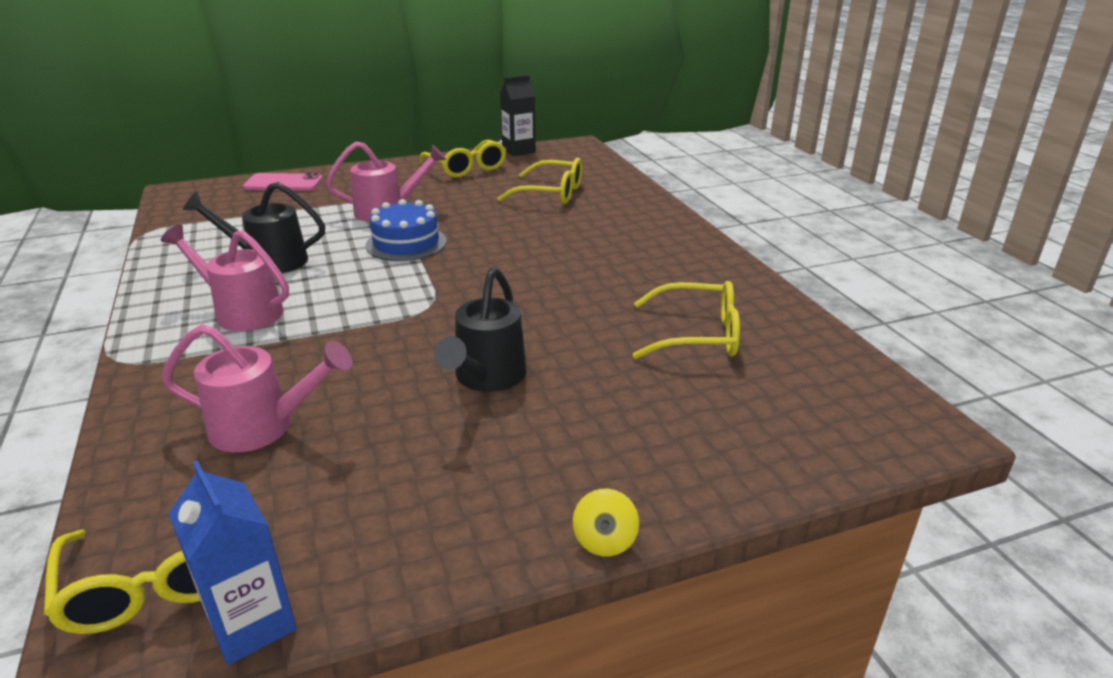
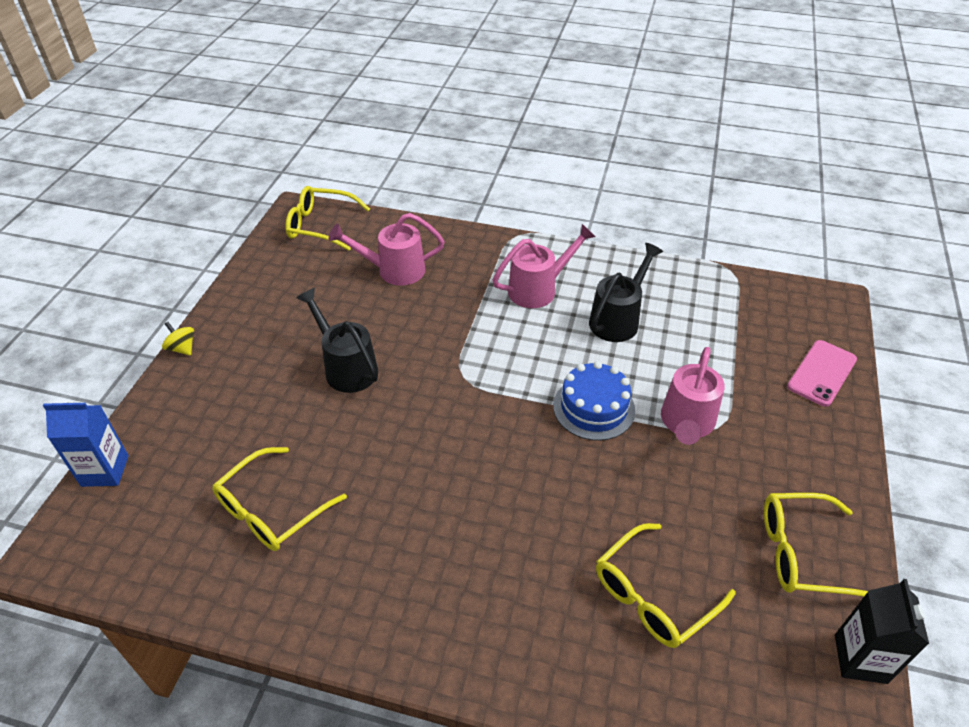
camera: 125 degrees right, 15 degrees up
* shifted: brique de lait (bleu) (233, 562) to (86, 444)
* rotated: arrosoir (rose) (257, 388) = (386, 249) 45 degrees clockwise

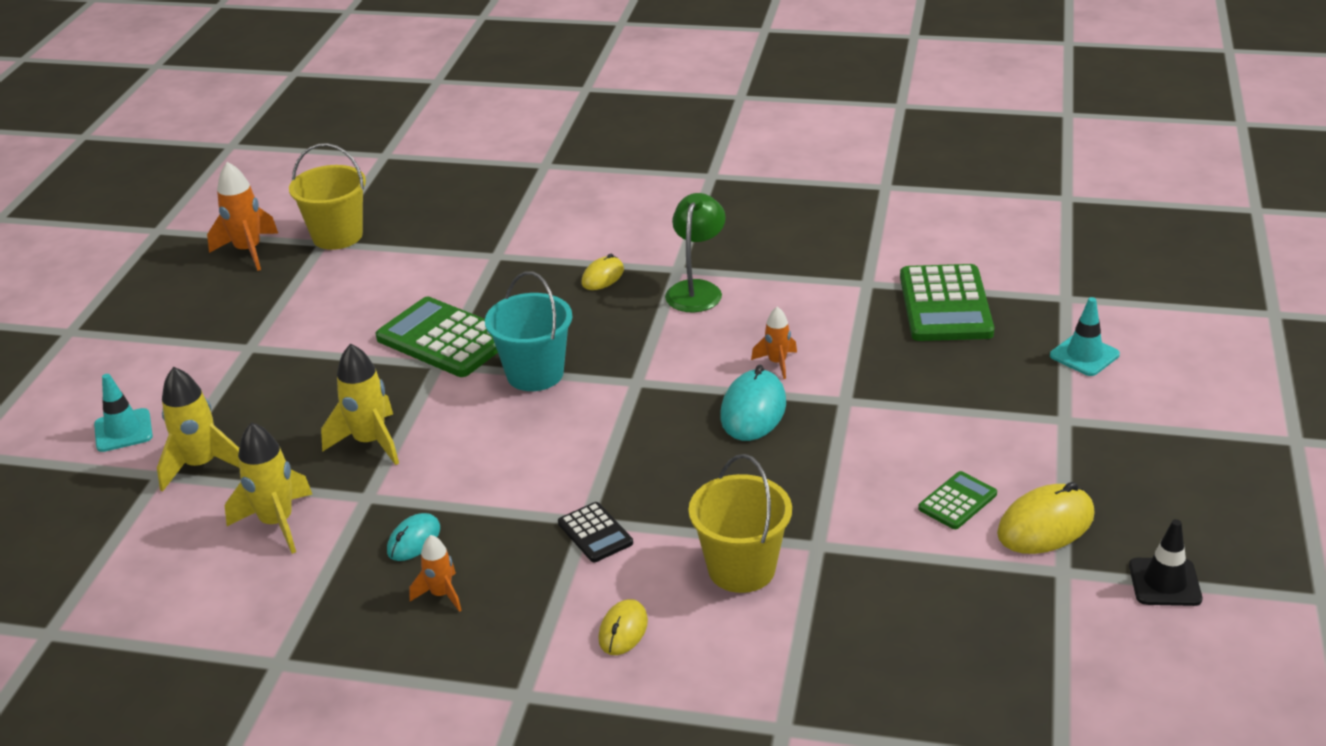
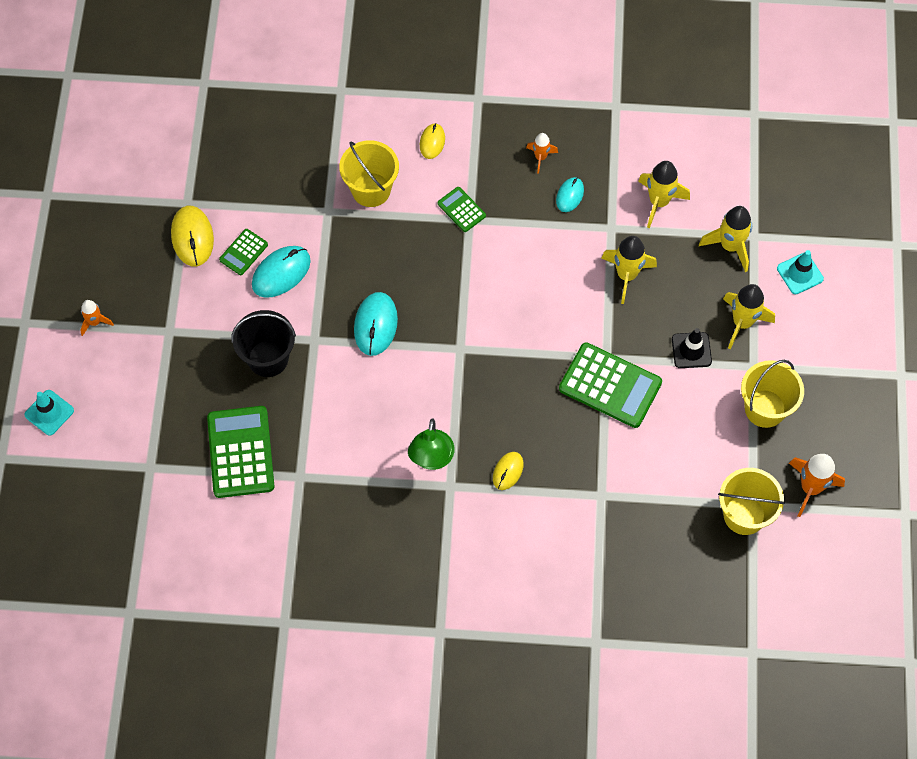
camera: 170 degrees right, 30 degrees up
* gone: seau (turquoise) (528, 331)
* new: seau (noir) (263, 343)
* new: souris (turquoise) (281, 272)
* new: fusée (jaune) (749, 316)
* new: seau (jaune) (772, 394)
* shifted: fusée (orange) (774, 343) to (97, 318)
* shifted: cône de chantier (turquoise) (1085, 336) to (49, 413)
* shifted: cône de chantier (noir) (1165, 562) to (692, 348)
* repainted: calculatrice (noir) (595, 532) to calculatrice (vert) (462, 209)
* rotated: souris (jaune) (1046, 518) = (192, 236) 60 degrees counterclockwise

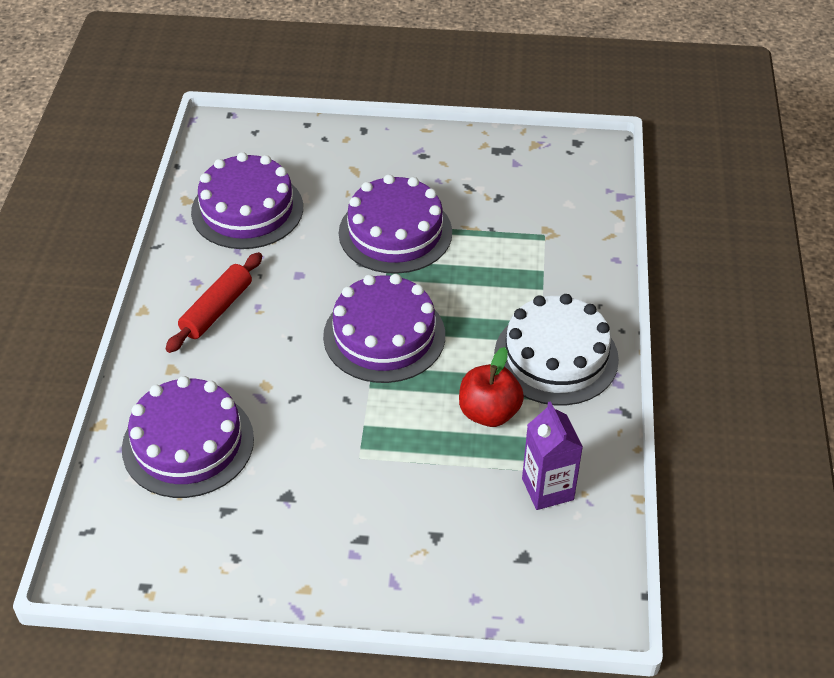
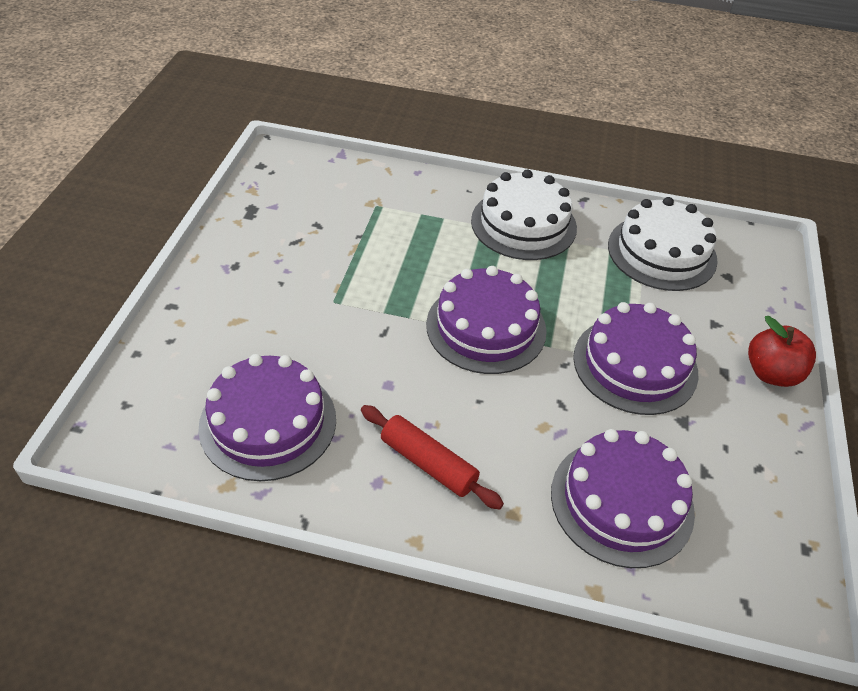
camera: 85 degrees left, 0 degrees up
* shifted: gâteau (violet) (395, 224) to (635, 358)
* shifted: pomme (rouge) (491, 387) to (782, 351)
* swapped: brique de lait (violet) (552, 455) to gâteau (blanc) (663, 244)

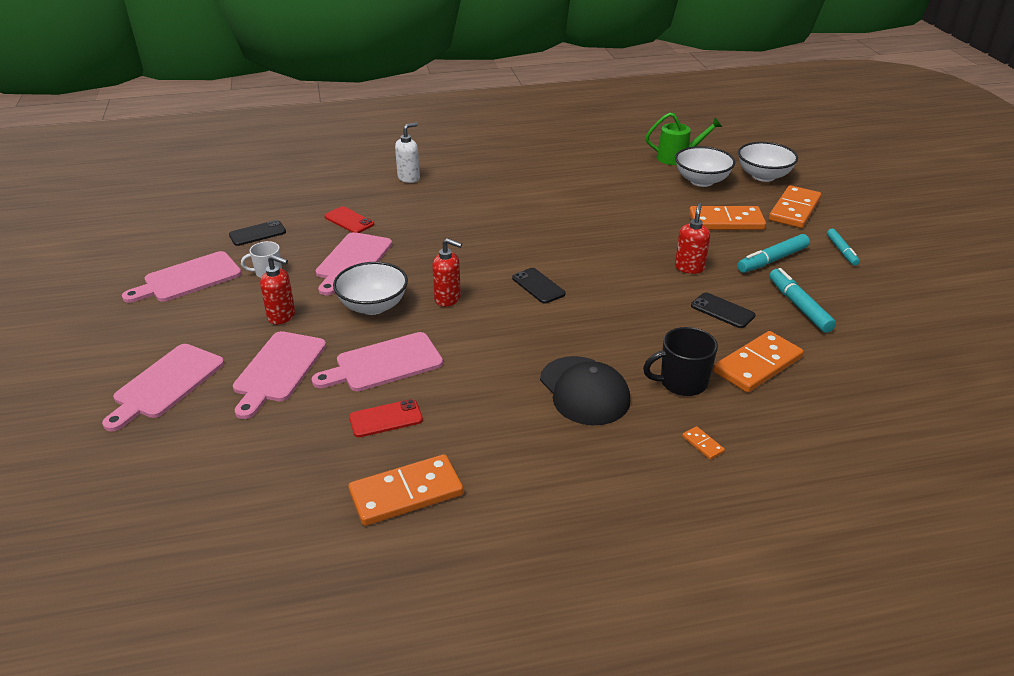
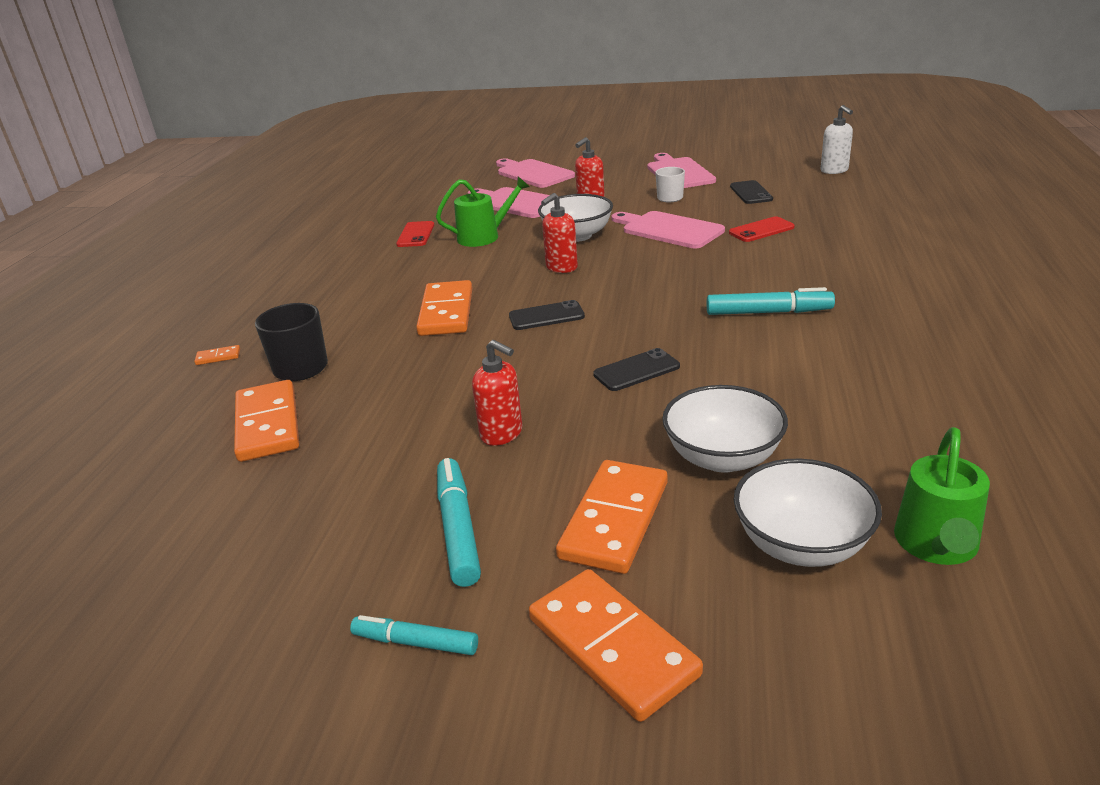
camera: 115 degrees right, 5 degrees down
* gone: casquette (noir) (585, 390)
* shifted: domino (orange) (406, 490) to (444, 308)
* shifted: distributeur de savon (blanc) (407, 153) to (837, 139)
* shifted: téléphone (noir) (723, 310) to (636, 369)
* shifted: bol (blanc) (768, 162) to (725, 429)
* shifted: feutre (turquoise) (802, 300) to (771, 301)
* swapped: planche à découper (rose) (377, 361) to arrosoir (vert) (483, 211)

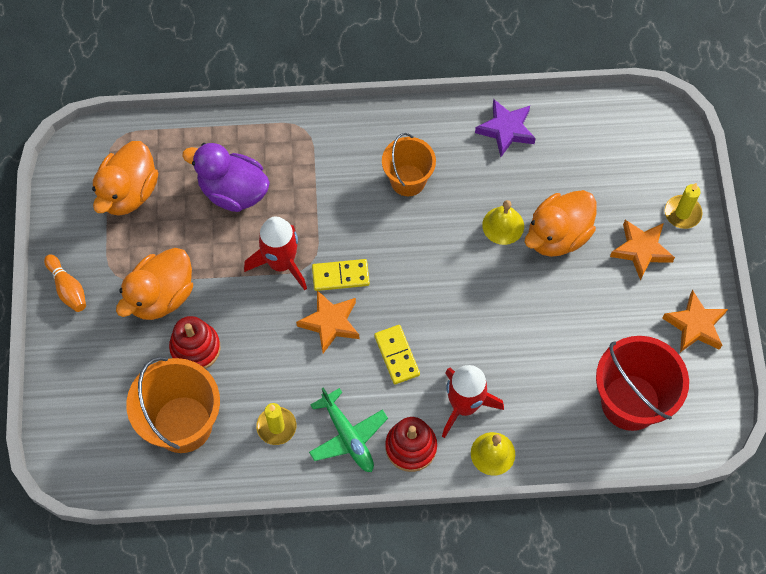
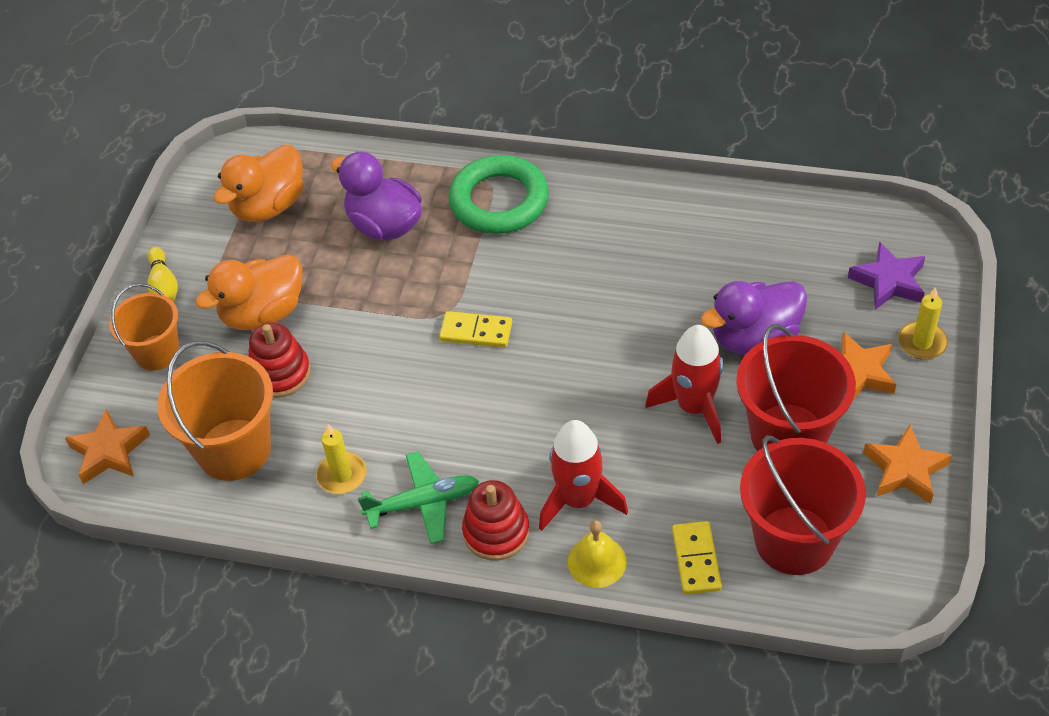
camera: 20 degrees right, 15 degrees down
* gone: cloche (jaune) (503, 222)
* new: anneau (vert) (498, 194)
* new: seau (rouge) (796, 387)
* shifted: fusée (rouge) (275, 253) to (684, 384)
* shifted: étoile (orange) (327, 321) to (107, 446)
* shifted: domino (jaune) (397, 354) to (697, 558)
* shifted: seau (orange) (409, 164) to (144, 327)
* shifted: étoile (violet) (505, 128) to (886, 275)
* repainted: quille (orange) (65, 283) to quille (jaune) (162, 274)
* repainted: canard (orange) (561, 223) to canard (violet) (754, 317)
* rotated: avion (vert) (348, 429) = (418, 497) 90 degrees counterclockwise

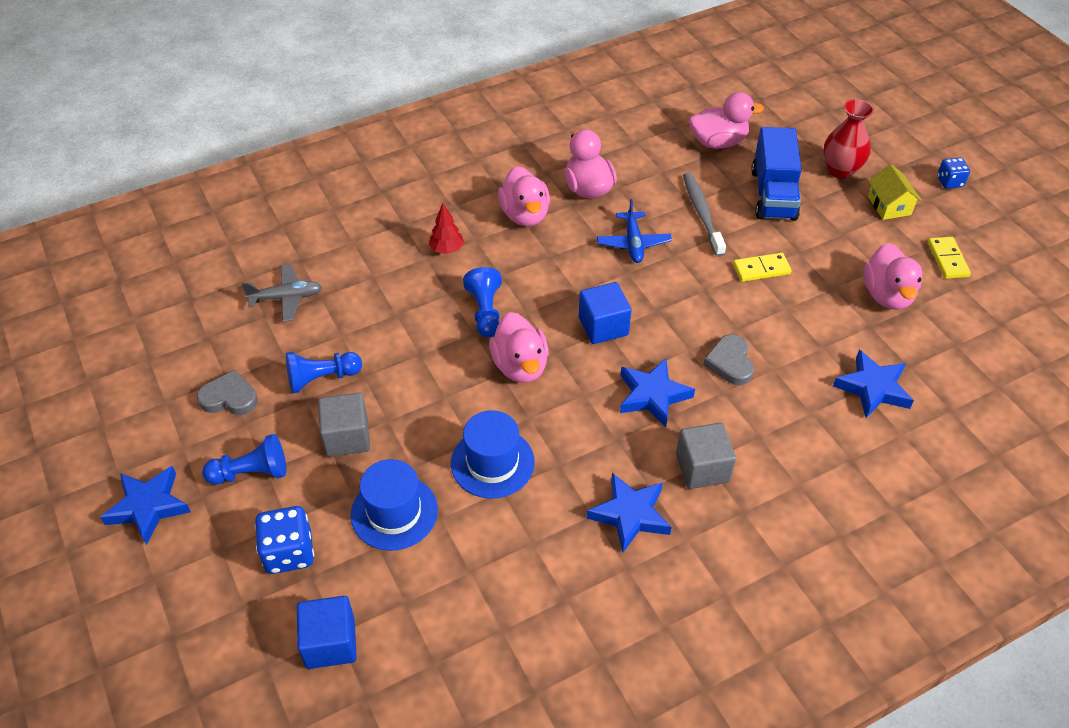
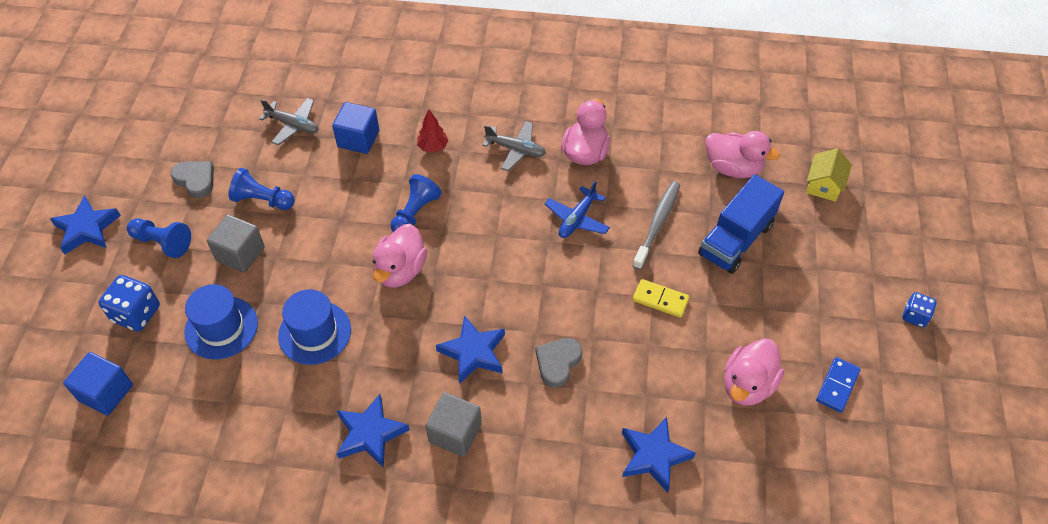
camera: 35 degrees right, 5 degrees up
* gone: vase (rouge) (848, 139)
* shifted: cube (bleu) (605, 313) to (355, 128)
* shifted: maison (jaune) (895, 192) to (829, 175)
* swapped: canard (rose) (524, 196) to avion (gris) (514, 146)
* repainted: domino (jaune) (949, 258) to domino (bleu) (838, 385)

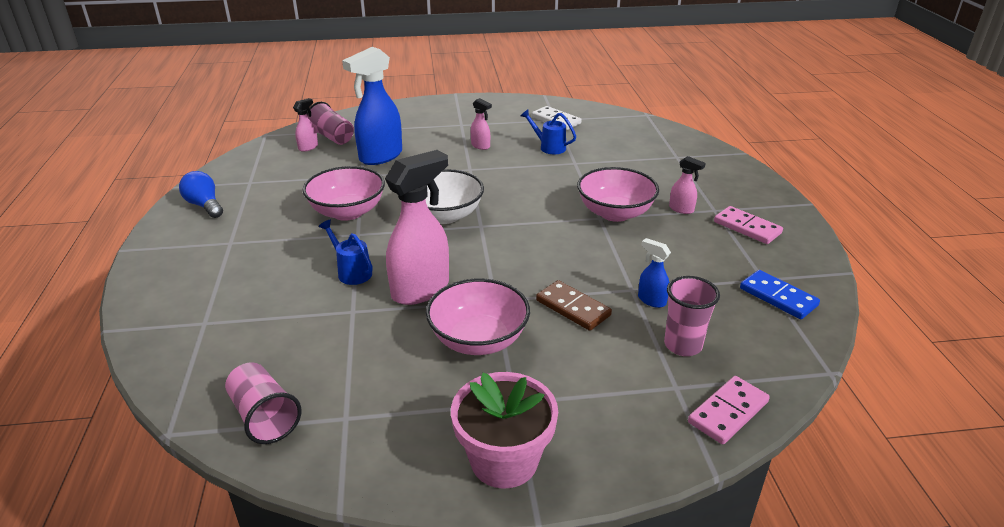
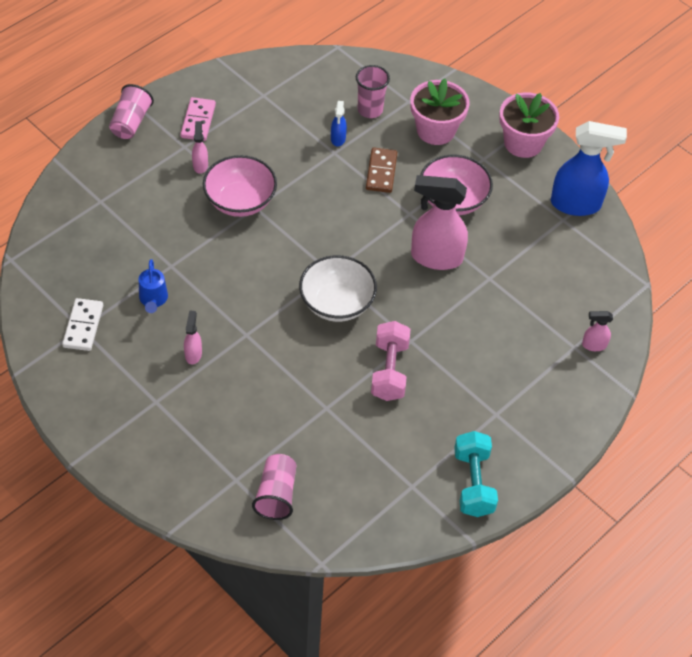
camera: 130 degrees left, 20 degrees up
* gone: arrosoir (bleu) (346, 252)
* gone: domino (rose) (729, 410)
* gone: domino (bleu) (780, 294)
* new: pot de fleurs (rose) (440, 111)
* shifted: gobelet (rose) (263, 403) to (131, 111)
* shifted: vaporisateur (rose) (305, 125) to (597, 331)
* shifted: vaporisateur (bleu) (372, 106) to (589, 168)
* swapped: ampoule (bleu) (201, 194) to haltère (turquoise) (476, 474)
* swapped: bol (rose) (343, 193) to haltère (rose) (390, 361)

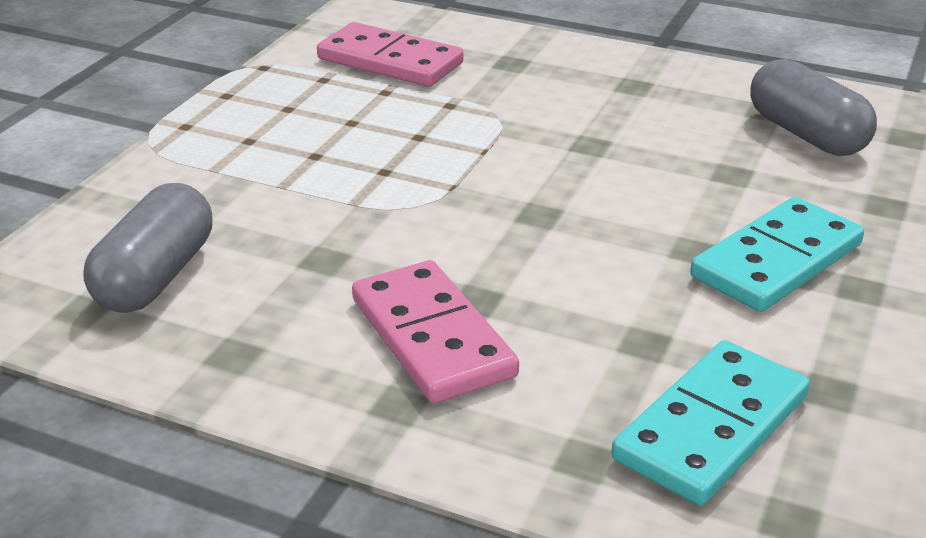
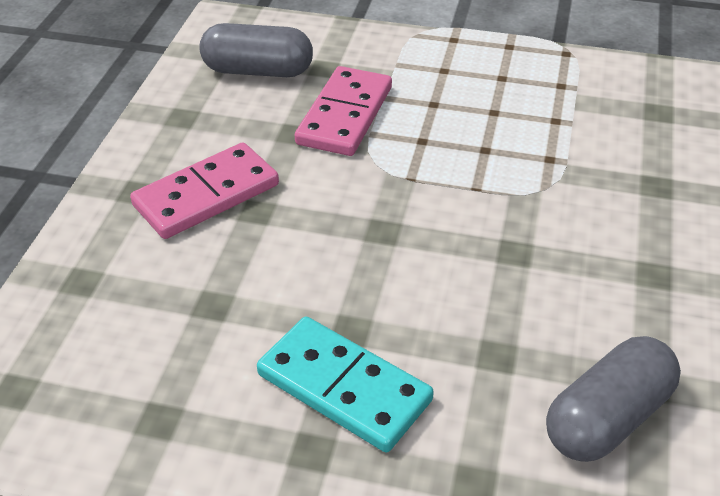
camera: 80 degrees right, 10 degrees up
* gone: domino (turquoise) (710, 423)
* shifted: domino (rose) (390, 54) to (343, 111)

